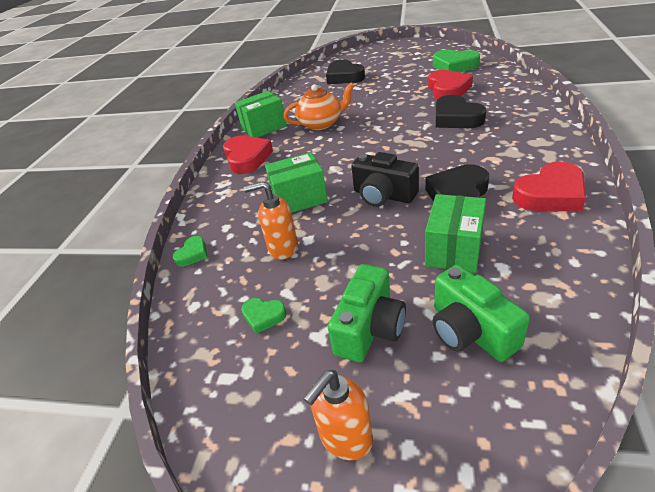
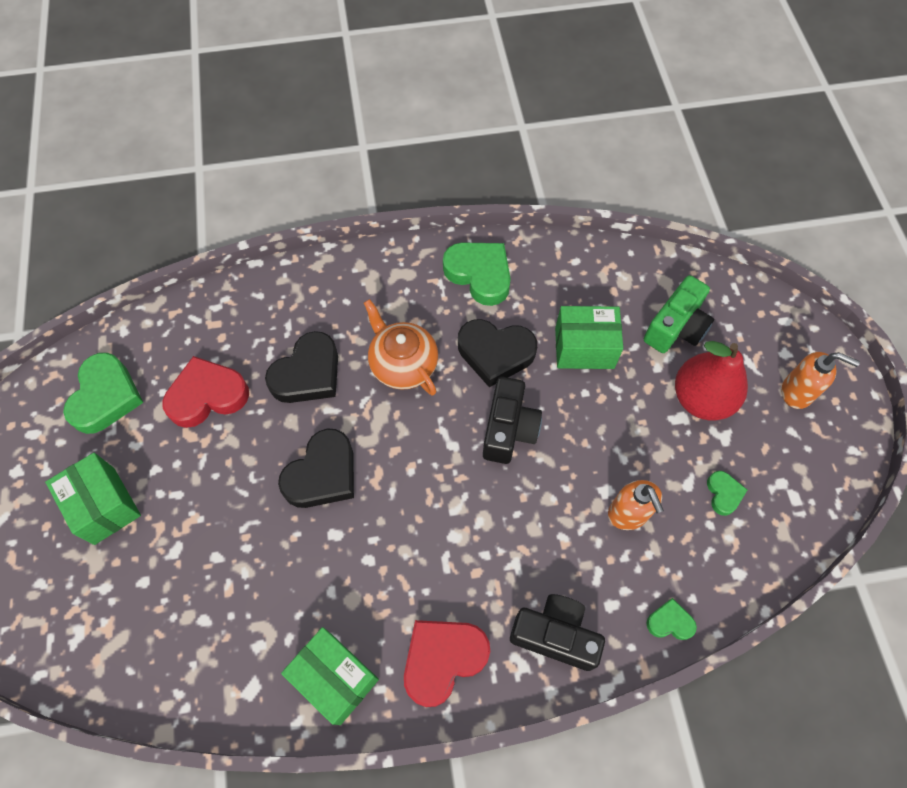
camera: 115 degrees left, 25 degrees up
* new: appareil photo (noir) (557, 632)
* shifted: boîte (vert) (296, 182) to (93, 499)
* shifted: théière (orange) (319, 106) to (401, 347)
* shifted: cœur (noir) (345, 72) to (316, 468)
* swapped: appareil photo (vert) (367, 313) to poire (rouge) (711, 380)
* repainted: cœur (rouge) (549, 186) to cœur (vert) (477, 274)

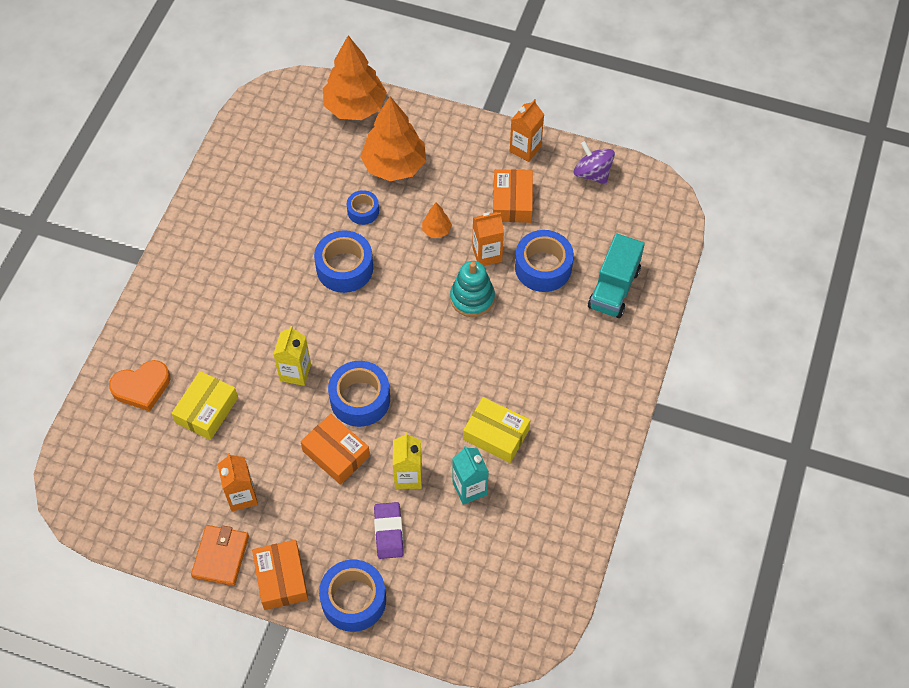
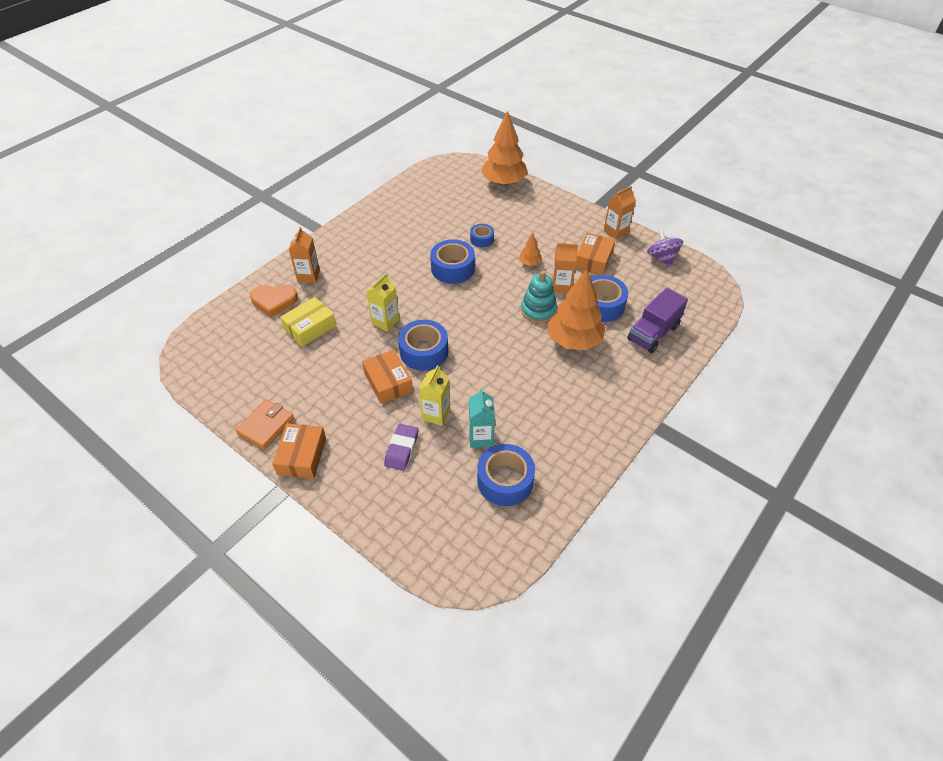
camera: 20 degrees right, 10 degrees down
* gone: boîte (jaune) (496, 430)
* shifted: brique de lait (orange) (237, 482) to (304, 255)
* shifted: ruban adhésif (bleu) (352, 596) to (506, 475)
* shifted: arbre (orange) (393, 138) to (576, 309)
* repainted: camion (turquoise) (616, 275) to camion (violet) (657, 320)

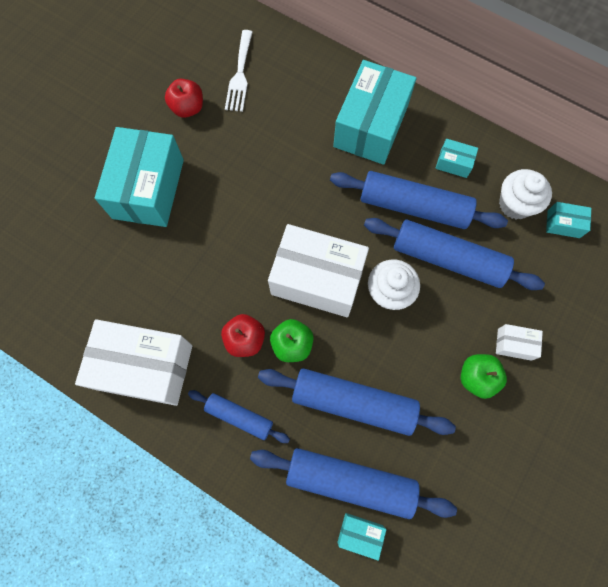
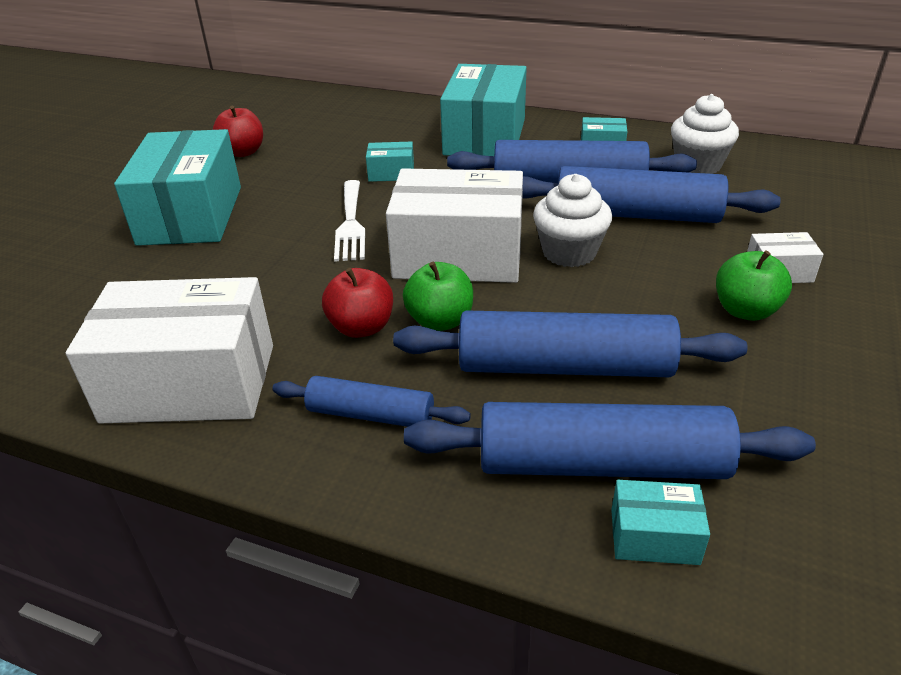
camera: 10 degrees left, 35 degrees down
* shifted: fourchette (blanc) (239, 71) to (349, 221)
* shifted: boîte (turquoise) (568, 220) to (390, 162)

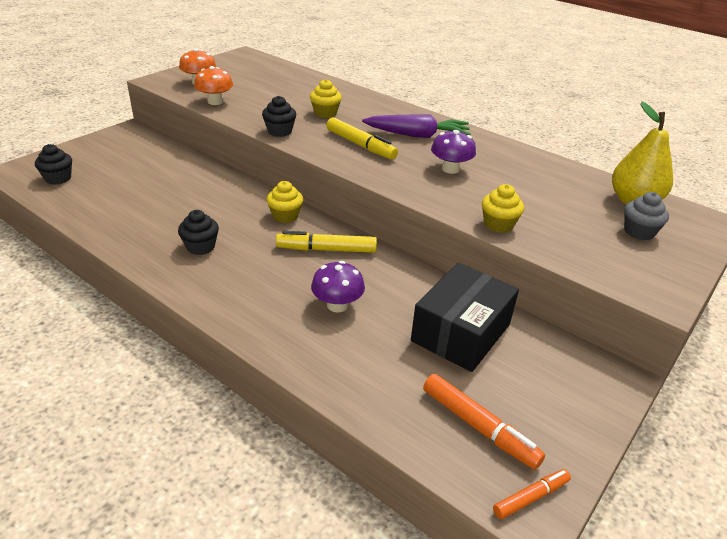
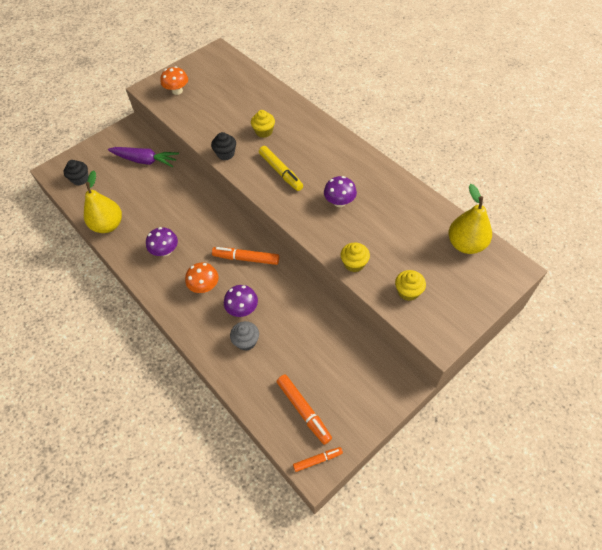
camera: 15 degrees right, 20 degrees up
* gone: boîte (noir) (465, 317)
* new: poire (jaune) (103, 201)
* shifted: champignon (orange) (213, 85) to (202, 277)
* shifted: muffin (jaune) (285, 202) to (410, 285)
* shifted: carotte (violet) (416, 126) to (143, 157)
* shifted: muffin (gris) (646, 216) to (244, 336)
* swapped: muffin (noir) (198, 232) to champignon (violet) (162, 241)
* repainted: feutre (jaune) (326, 242) to feutre (orange) (245, 256)

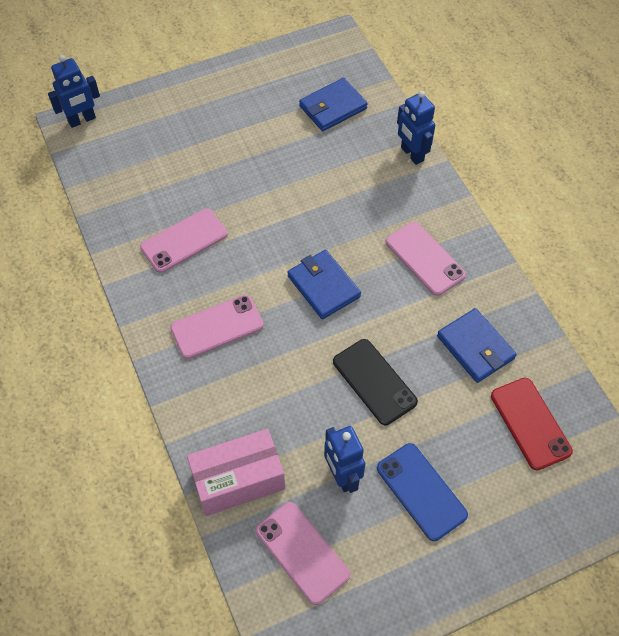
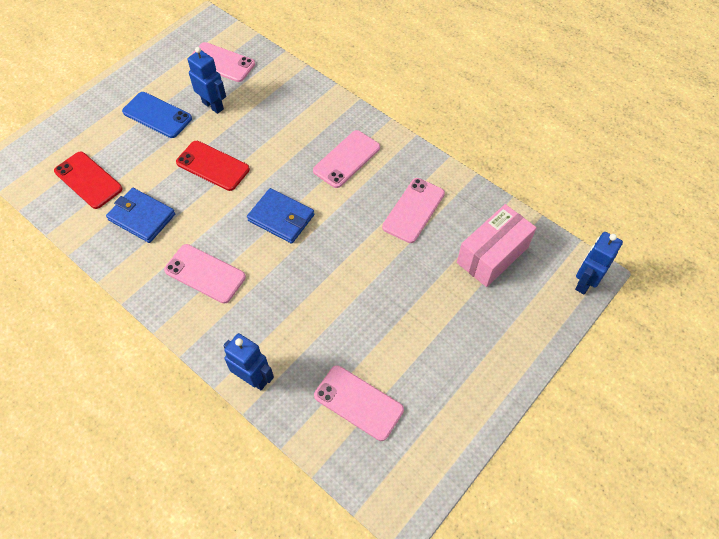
camera: 155 degrees right, 0 degrees up
* shifted: boîte (rose) (236, 472) to (497, 245)
* swapped: portefeuille (bleu) (333, 104) to téléphone (rose) (359, 403)
* repainted: téléphone (noir) (375, 382) to téléphone (rouge) (213, 166)

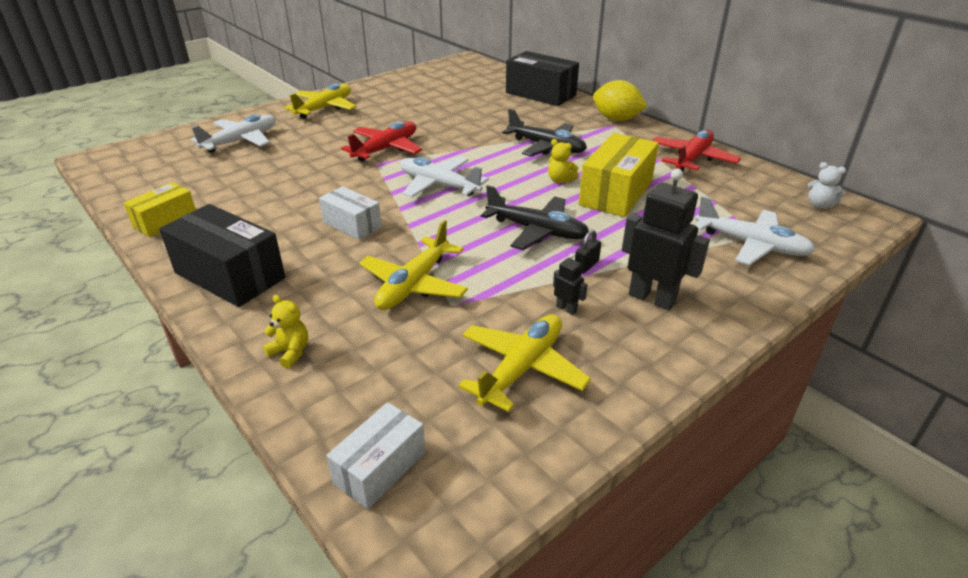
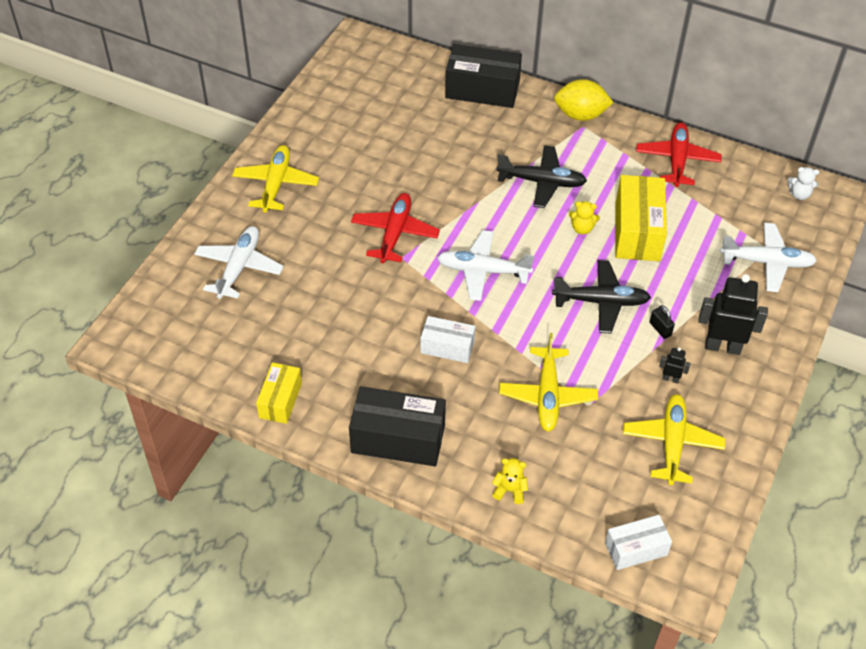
camera: 25 degrees left, 15 degrees up
* rotated: boîte (blanc) (376, 455) = (638, 542) 60 degrees clockwise
* rotated: cadenas (noir) (588, 252) = (662, 322) 45 degrees counterclockwise

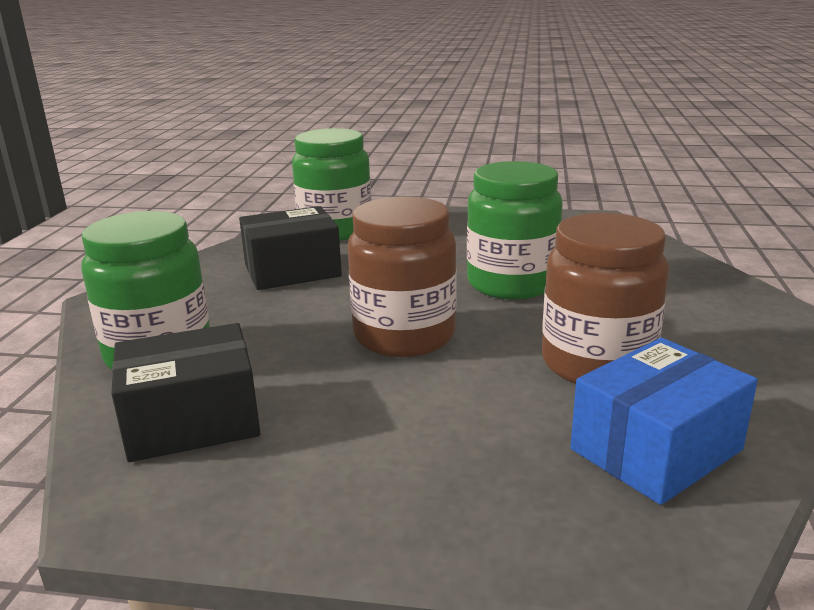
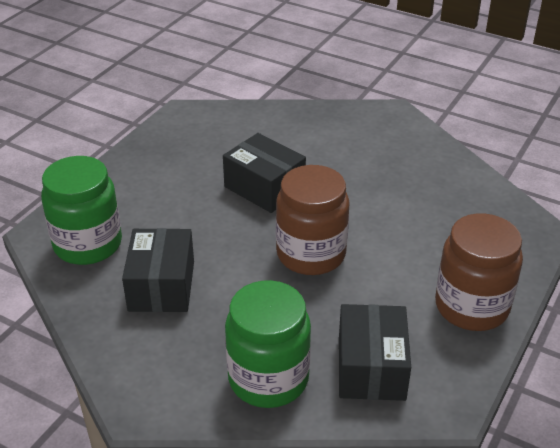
camera: 70 degrees left, 15 degrees up
* gone: boîte (bleu) (664, 421)
* shifted: bocal (marron) (605, 298) to (479, 272)
* swapped: bocal (vert) (515, 230) to boîte (noir) (264, 173)

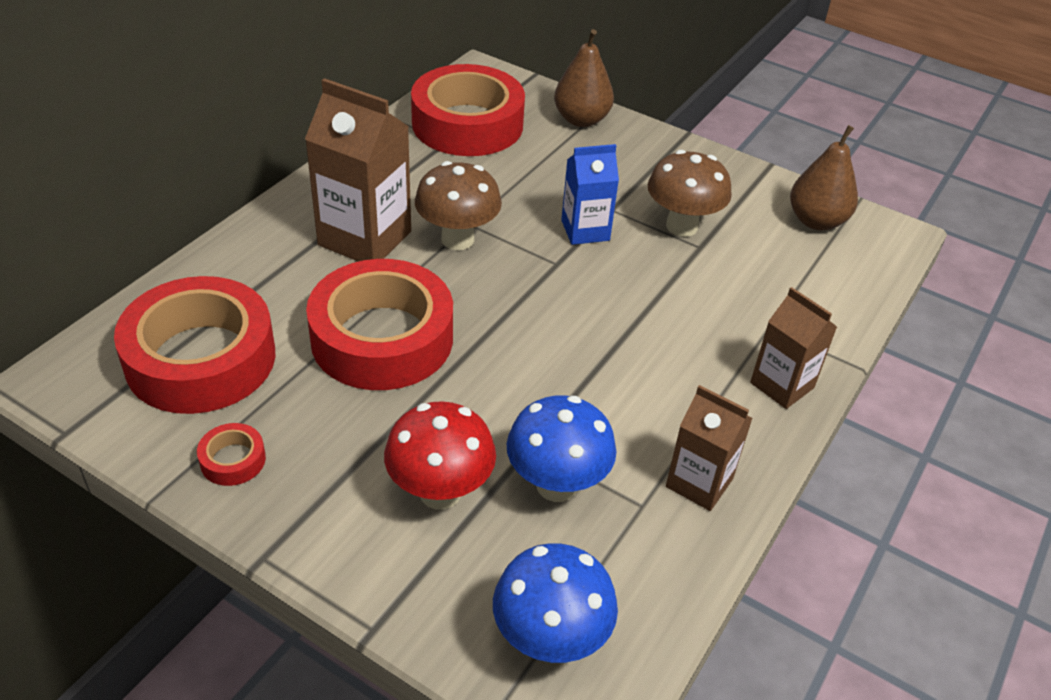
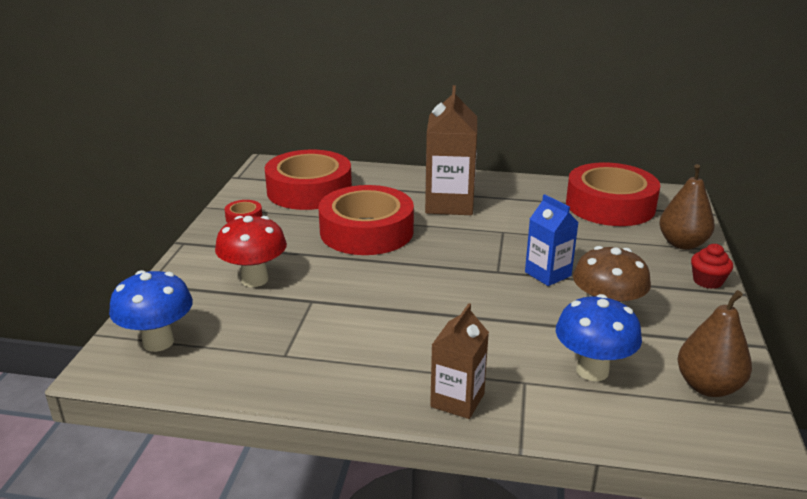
camera: 70 degrees right, 15 degrees down
* gone: champignon (marron) (458, 205)
* gone: brique de lait (marron) (709, 448)
* new: muffin (rouge) (712, 266)
* shifted: champignon (bleu) (561, 448) to (599, 337)

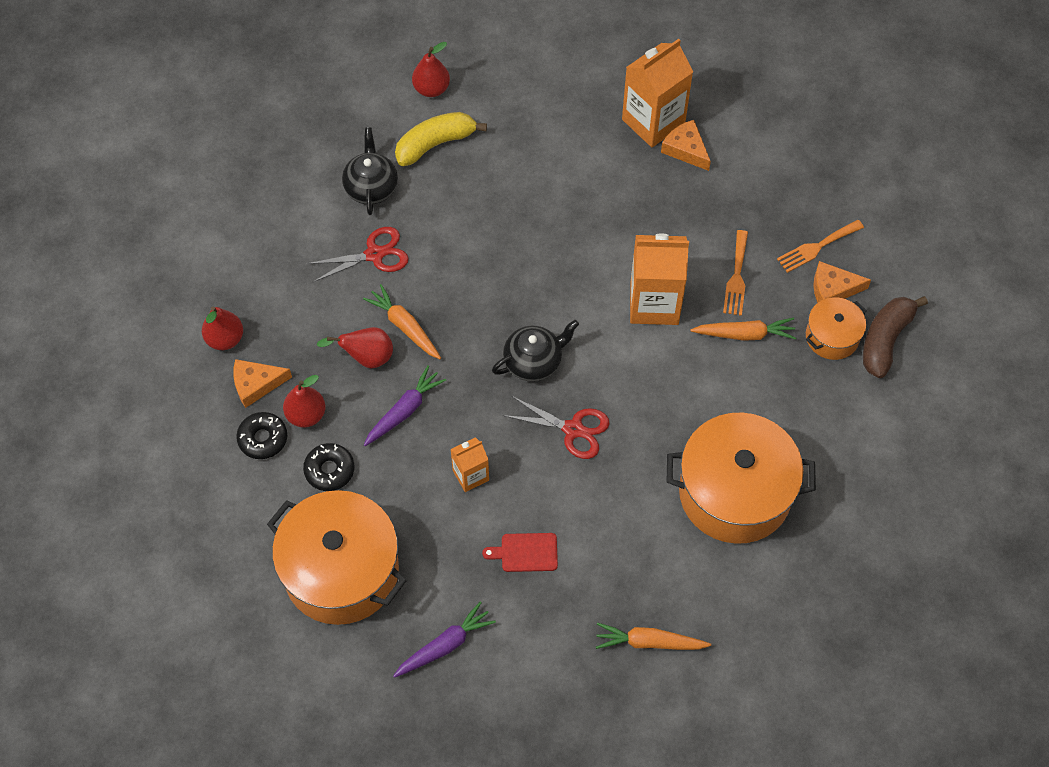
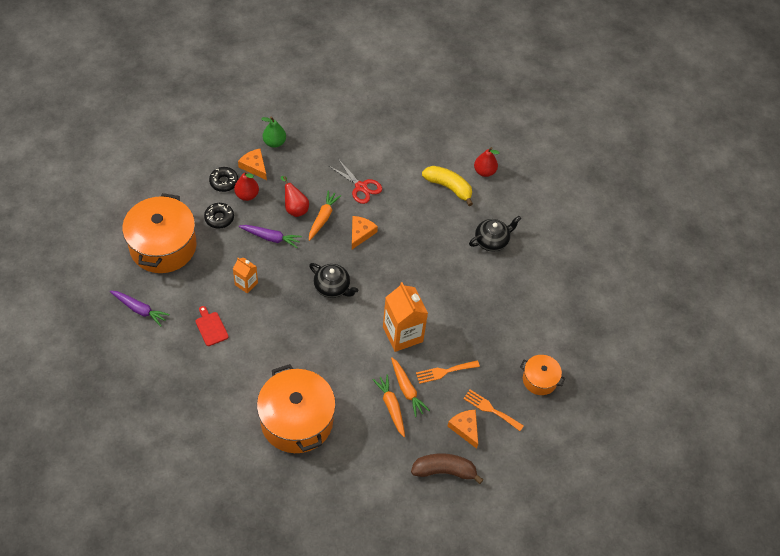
camera: 60 degrees right, 5 degrees down
* gone: ciseaux (rouge) (556, 427)
* gone: brique de lait (orange) (657, 93)
* shifted: théière (noir) (370, 171) to (495, 234)
* shifted: carotte (orange) (653, 636) to (389, 405)
* shifted: fromage (orange) (686, 145) to (365, 232)
* shifted: marmite (orange) (836, 328) to (542, 375)
* repainted: poire (rouge) (222, 328) to poire (vert) (273, 132)

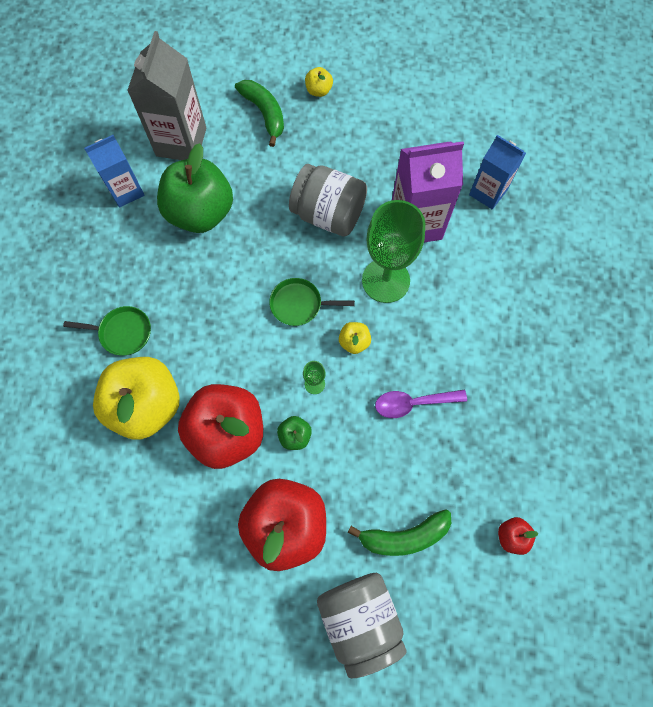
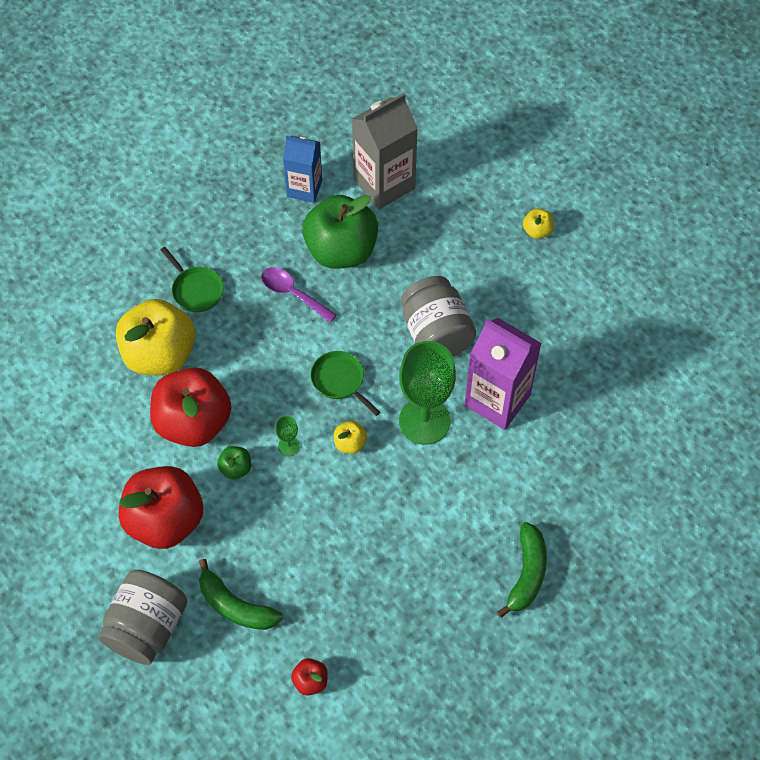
camera: 45 degrees right, 10 degrees down
* gone: brique de lait (bleu) (497, 172)
* shifted: banane (vert) (259, 113) to (522, 570)
* shifted: cuillère (violet) (421, 404) to (299, 295)

